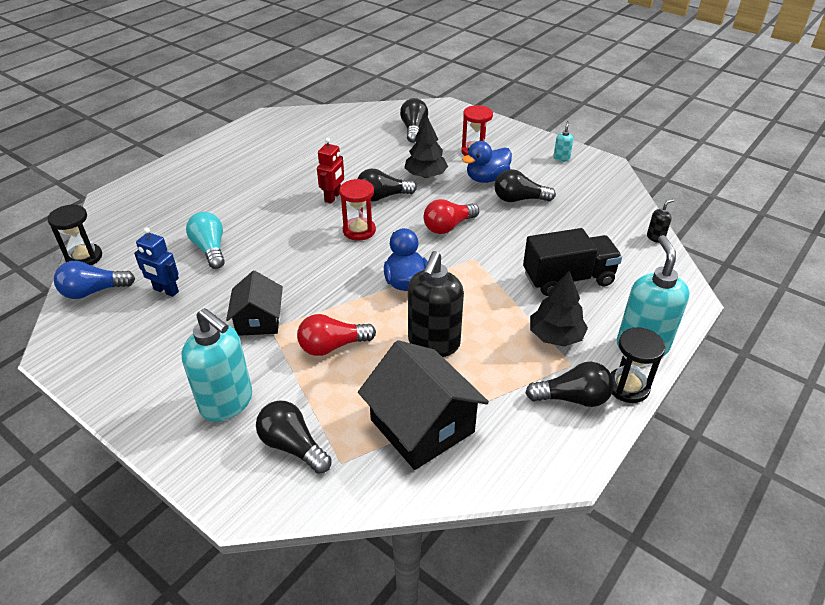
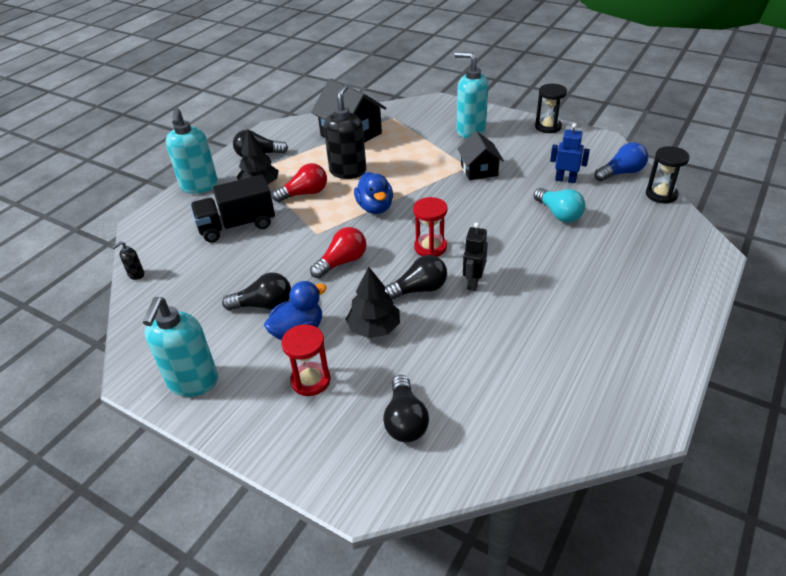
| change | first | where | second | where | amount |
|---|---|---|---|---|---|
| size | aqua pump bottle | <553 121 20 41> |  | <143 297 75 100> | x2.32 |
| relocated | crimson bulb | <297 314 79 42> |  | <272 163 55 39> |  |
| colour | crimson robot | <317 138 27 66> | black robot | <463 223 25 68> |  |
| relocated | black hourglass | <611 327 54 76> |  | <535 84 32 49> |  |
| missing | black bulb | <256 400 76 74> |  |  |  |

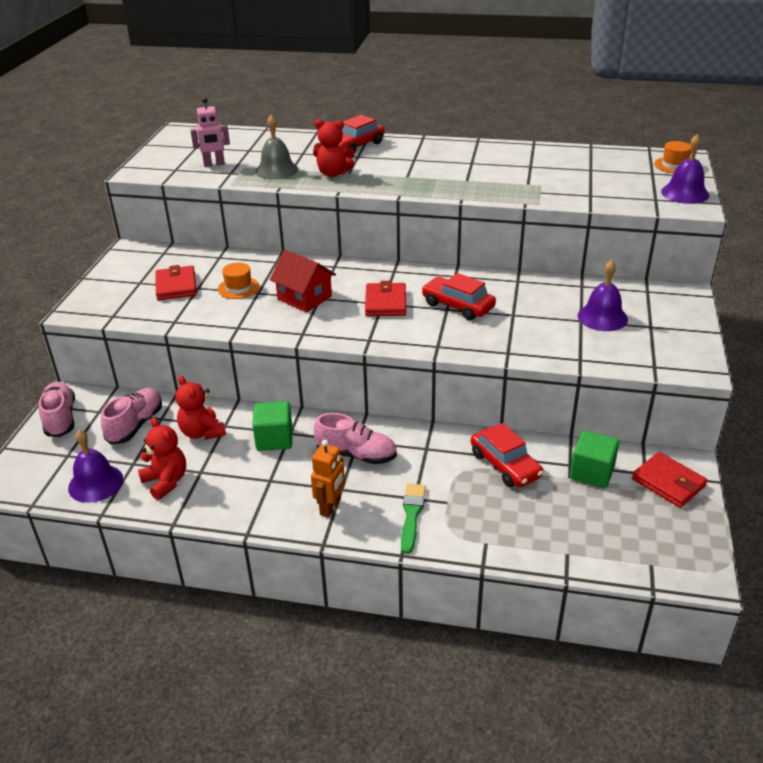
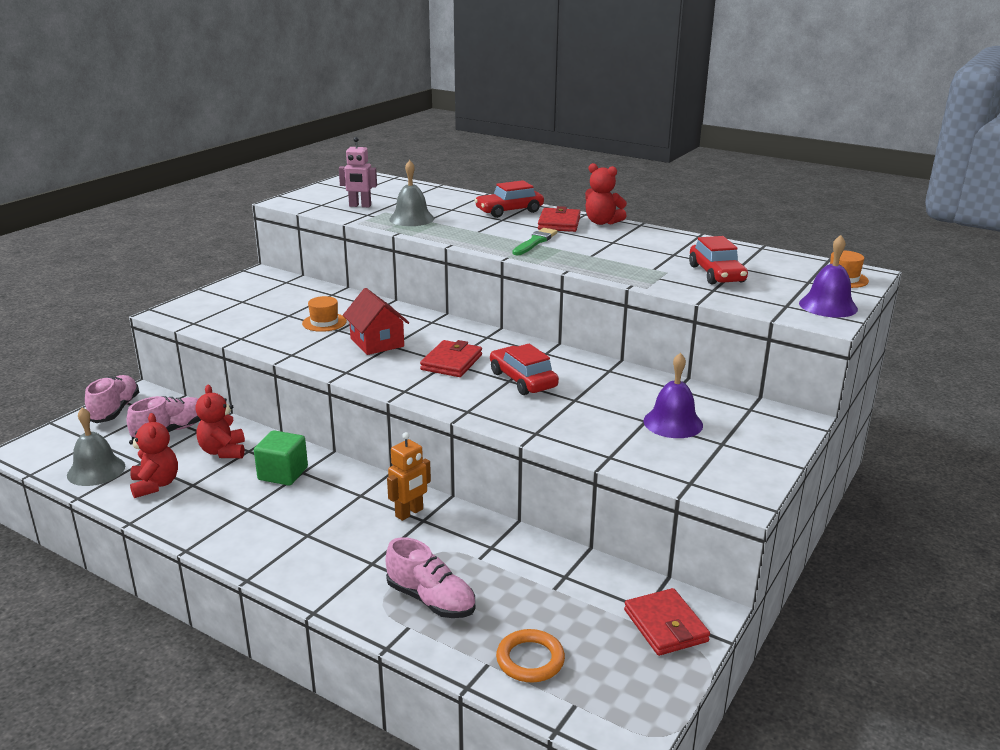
| change | first | where | second | where | amount |
|---|---|---|---|---|---|
| colour | purple school bell | <68 429 55 74> | ash-grey school bell | <67 407 58 79> |  |
| relocated | rosy lace-up shoe | <314 413 83 51> |  | <386 537 89 81> |  |
| relocated | orange-coloured robot | <311 440 34 77> |  | <387 432 44 89> |  |
| appeared |  |  | orange-coloured hoop | <496 629 69 53> |  |
| relocated | emerald paint brush | <401 484 25 70> |  | <513 228 45 27> |  |
| relocated | crimson wallet | <155 265 42 35> |  | <538 206 43 26> |  |
| relocated | crimson teddy bear | <313 119 42 58> |  | <585 163 42 62> |  |
| relocated | crimson automobile | <471 423 72 64> |  | <689 236 59 49> |  |
| missing | emerald solid cube | <570 430 49 58> |  |  |  |

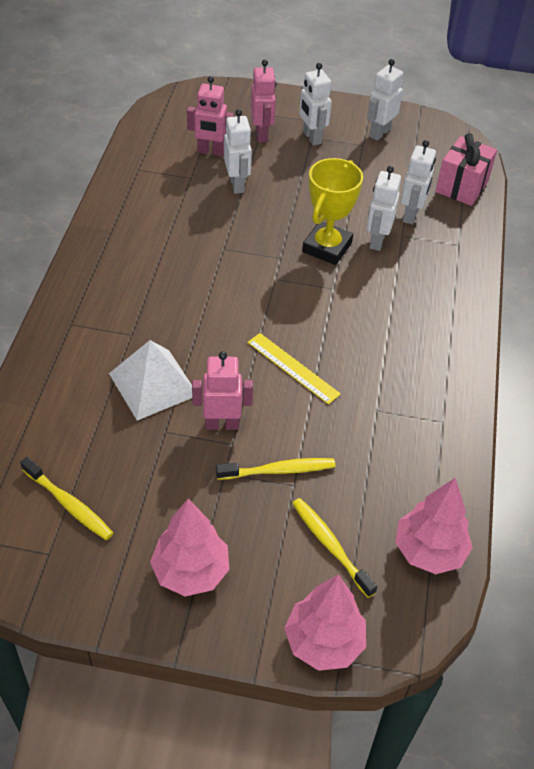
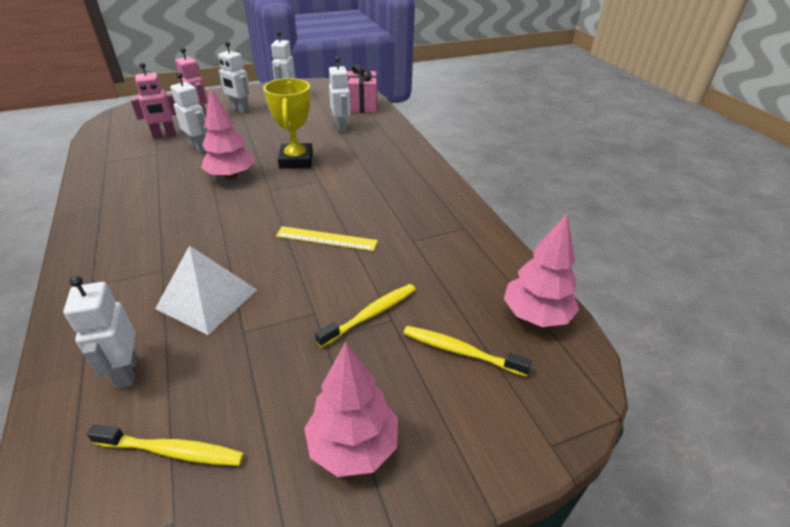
| change | first | where | second | where | amount |
|---|---|---|---|---|---|
| relocated | white robot | <366 166 35 85> |  | <63 276 75 113> |  |
| relocated | rosy toy tree | <284 574 82 97> |  | <201 88 54 92> |  |
| missing | rosy robot | <192 351 61 79> |  |  |  |

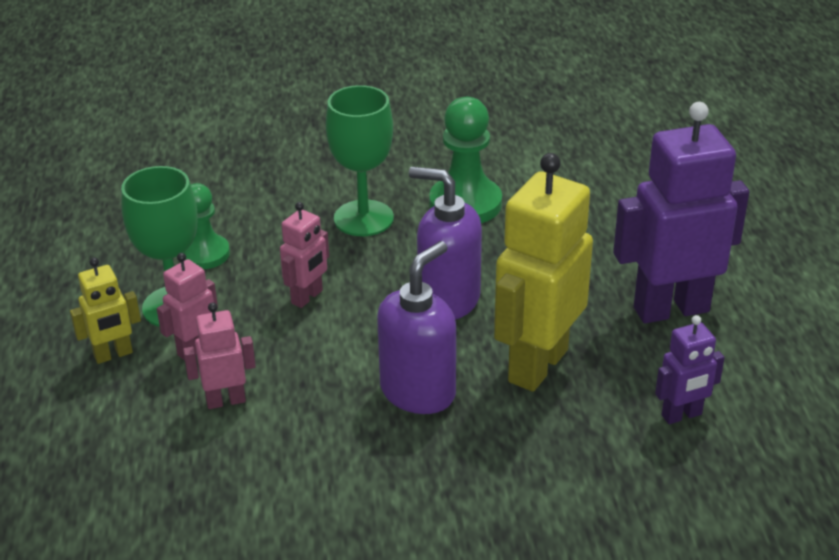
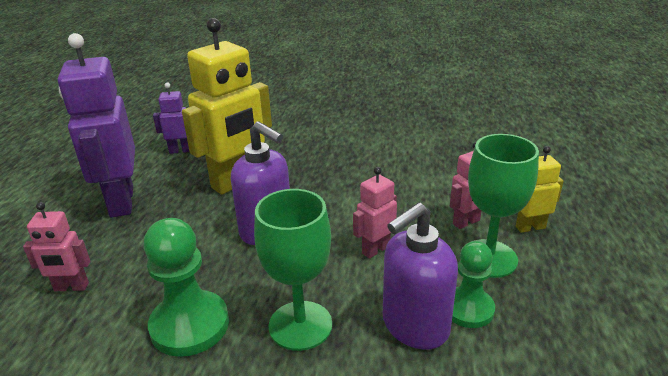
| change | first | where | second | where | amount |
|---|---|---|---|---|---|
| relocated | rosy robot | <183 302 73 107> |  | <23 202 68 89> |  |
| spun | purple robot | <613 102 136 221> |  | <58 33 77 185> | 75 degrees clockwise |
| relocated | purple pump bottle | <377 241 79 173> |  | <383 202 75 148> |  |

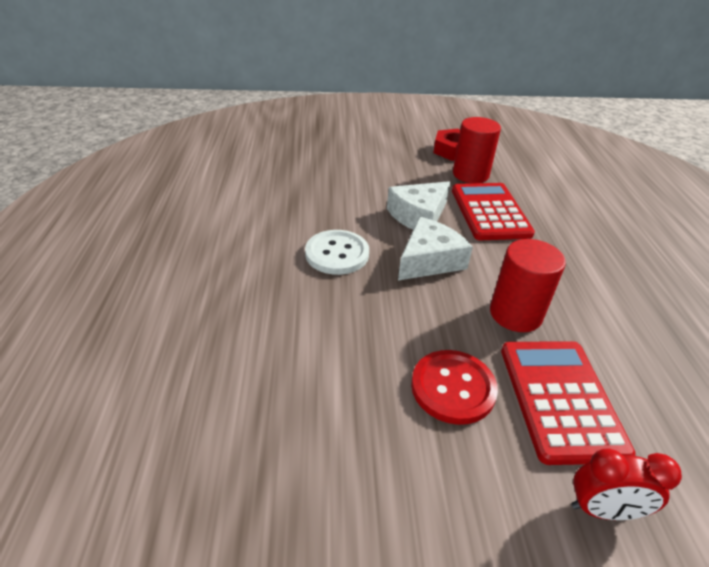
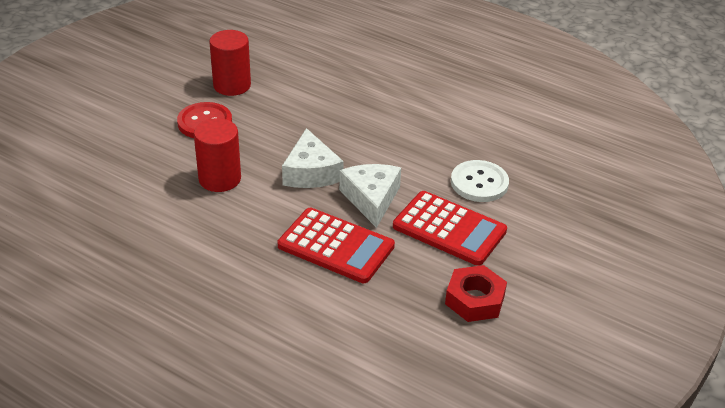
| change | first | where | second | where | amount |
|---|---|---|---|---|---|
| relocated | crimson cylinder | <453 117 48 66> |  | <209 30 42 66> |  |
| relocated | crimson pocket calculator | <501 341 135 124> |  | <393 191 114 75> |  |
| relocated | white button | <305 230 64 45> |  | <451 160 58 42> |  |
| missing | crimson alarm clock | <572 449 110 71> |  |  |  |

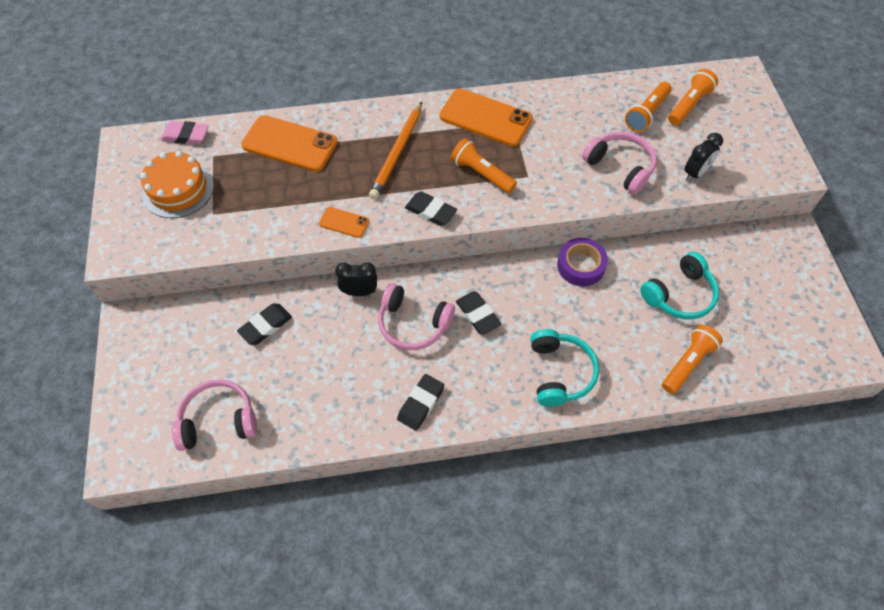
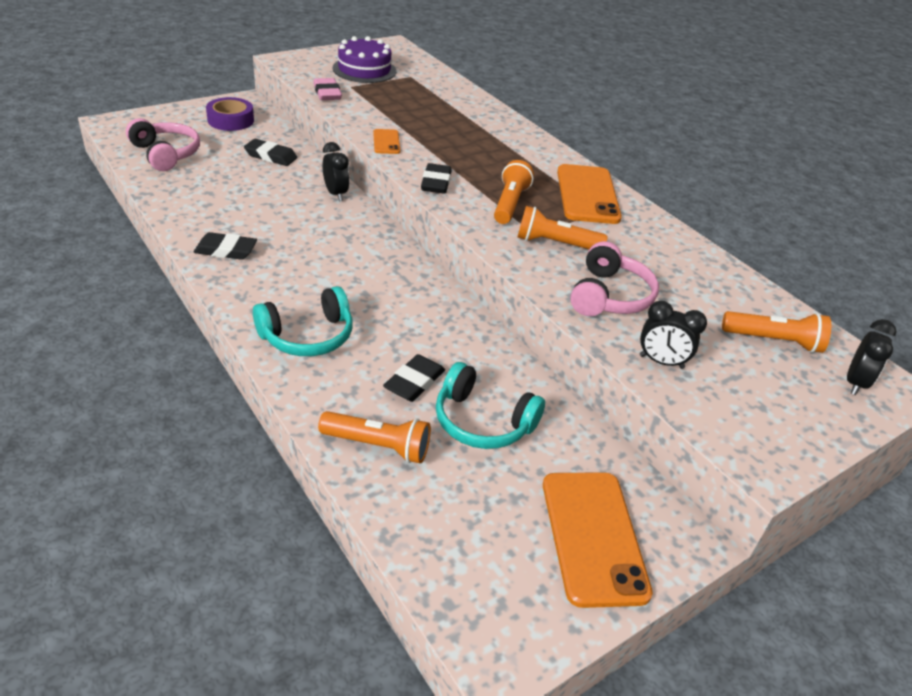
| change | first | where | second | where | amount |
|---|---|---|---|---|---|
| relocated | purple sticky tape | <557 238 51 48> |  | <206 97 48 34> |  |
| relocated | rosy gum eraser | <161 121 48 24> |  | <313 78 29 22> |  |
| colour | orange-coloured cake | <140 151 74 67> | purple cake | <333 36 63 47> |  |
| relocated | black gum eraser | <456 291 45 44> |  | <383 354 62 48> |  |
| relocated | orange-coloured flashlight | <625 82 47 50> |  | <518 206 90 43> |  |
| relocated | orange-coloured mobile phone | <241 115 97 57> |  | <543 472 110 136> |  |
| appeared |  |  | black alarm clock | <847 319 49 76> |  |
| missing | orange-coloured pencil | <369 102 53 98> |  |  |  |
| missing | rosy headphones | <378 283 77 67> |  |  |  |

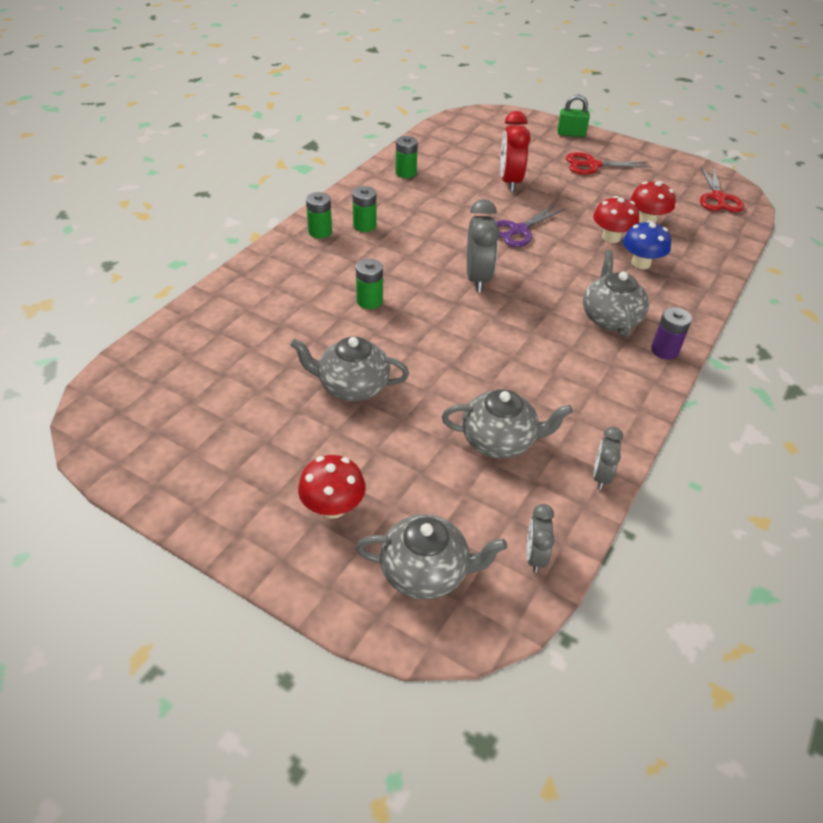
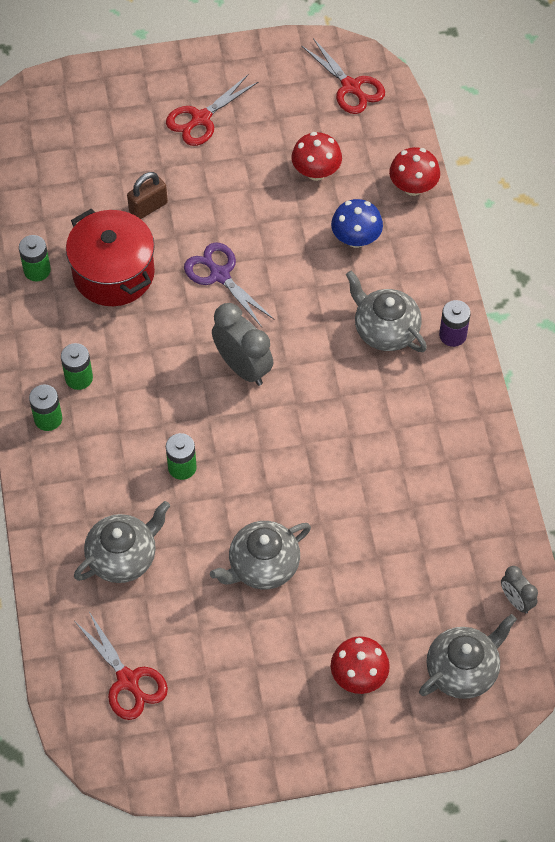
| change | first | where | second | where | amount |
|---|---|---|---|---|---|
| appeared |  |  | crimson pot | <66 209 89 97> |  |
| relocated | ash-grey china teapot | <442 389 131 69> |  | <74 501 96 82> |  |
| appeared |  |  | crimson pair of scissors | <75 612 93 108> |  |
| exchanged | crimson alarm clock | <500 111 31 81> | russet lock | <127 172 41 47> |  |
| spun | purple pair of scissors | <496 205 70 42> |  | <184 242 90 85> | 135 degrees clockwise |
| relocated | crimson fungus | <593 196 46 47> |  | <389 147 51 49> |  |
| missing | emerald lock | <557 94 33 43> |  |  |  |
| missing | ash-grey alarm clock | <593 427 30 63> |  |  |  |

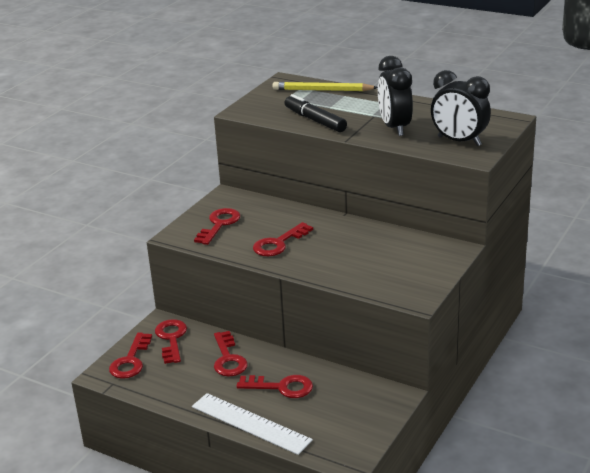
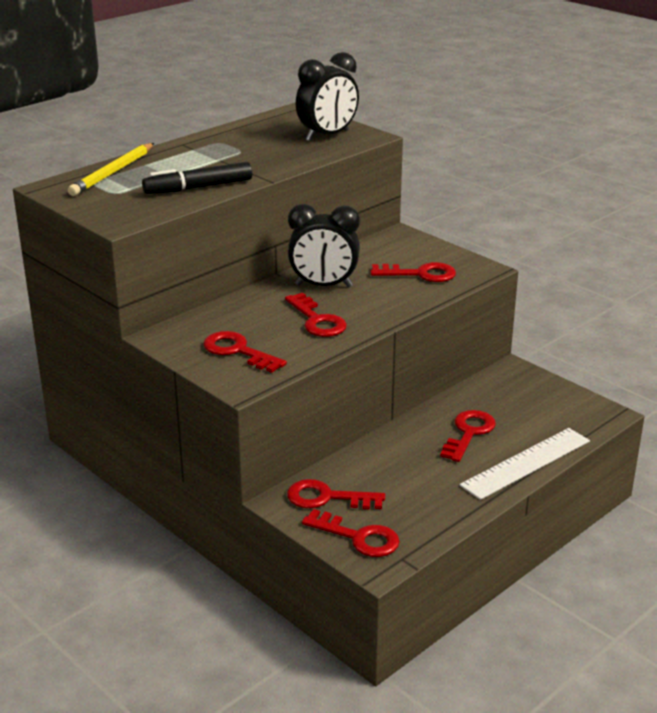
| change | first | where | second | where | amount |
|---|---|---|---|---|---|
| relocated | black alarm clock | <378 56 35 80> |  | <288 204 72 84> |  |
| relocated | crimson door key | <214 331 34 45> |  | <370 262 86 20> |  |

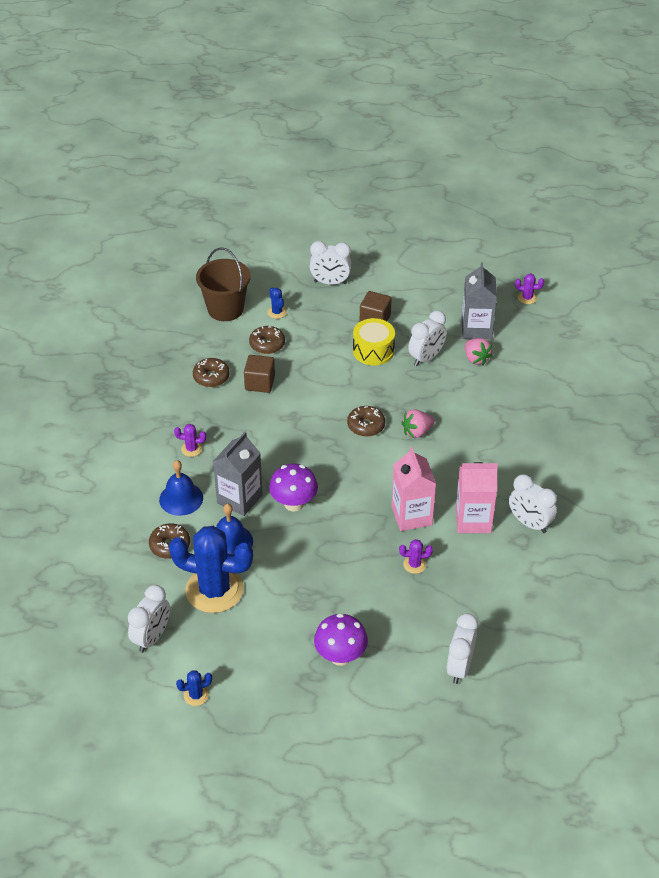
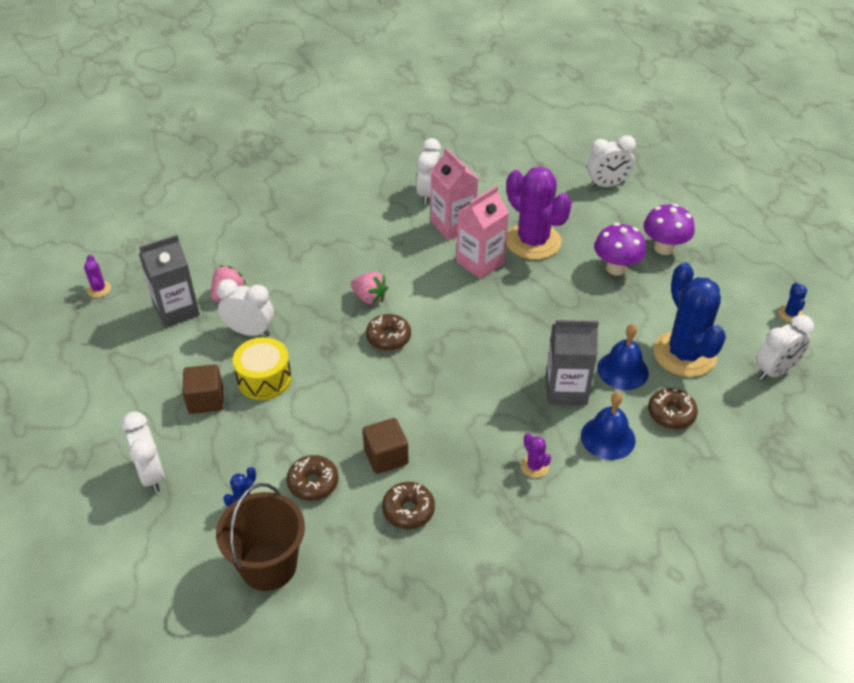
| change | first | where | second | where | amount |
|---|---|---|---|---|---|
| size | purple cactus | <399 539 34 35> |  | <506 167 66 93> | x2.47 |
| relocated | purple fungus | <269 463 49 48> |  | <594 223 52 53> |  |
| spun | white alarm clock | <128 585 42 68> |  | <756 315 58 66> | 150 degrees clockwise |
| spun | blue cactus | <176 670 36 36> |  | <778 282 29 41> | 60 degrees clockwise |

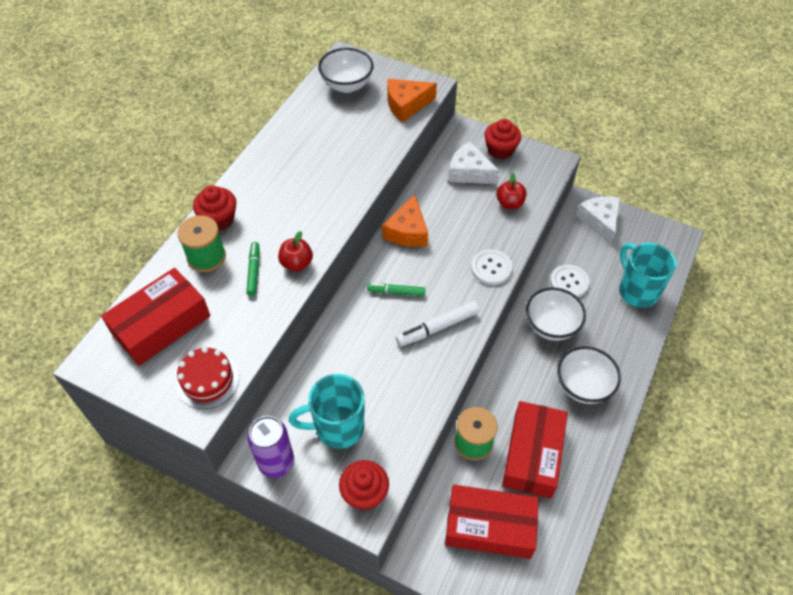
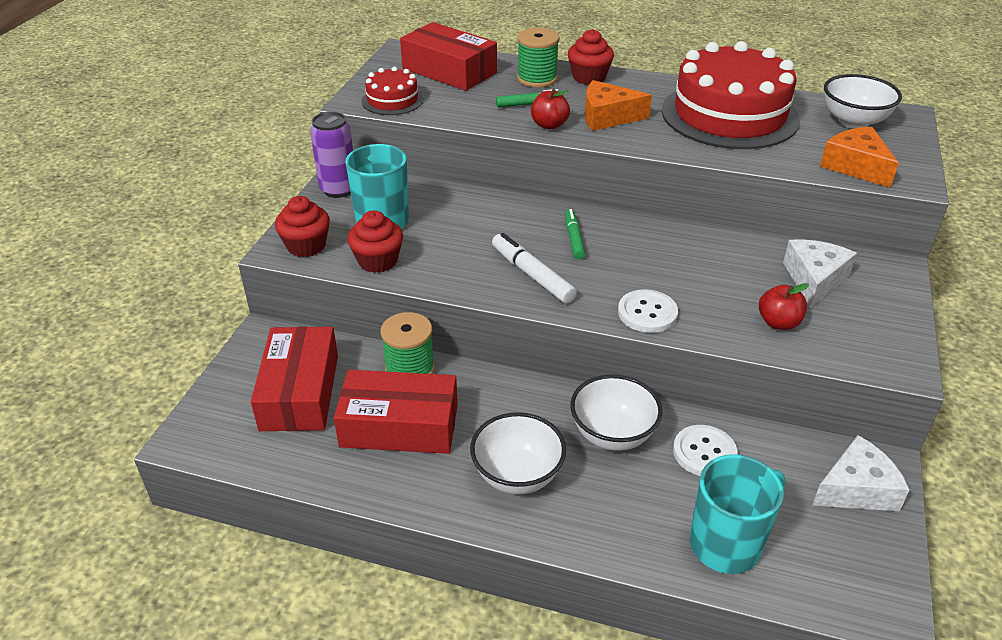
| change | first | where | second | where | amount |
|---|---|---|---|---|---|
| relocated | crimson muffin | <484 119 37 40> |  | <347 210 56 63> |  |
| relocated | orange-coloured piece of cheese | <382 195 46 52> |  | <585 80 67 51> |  |
| appeared |  |  | crimson cake | <662 41 138 108> |  |

